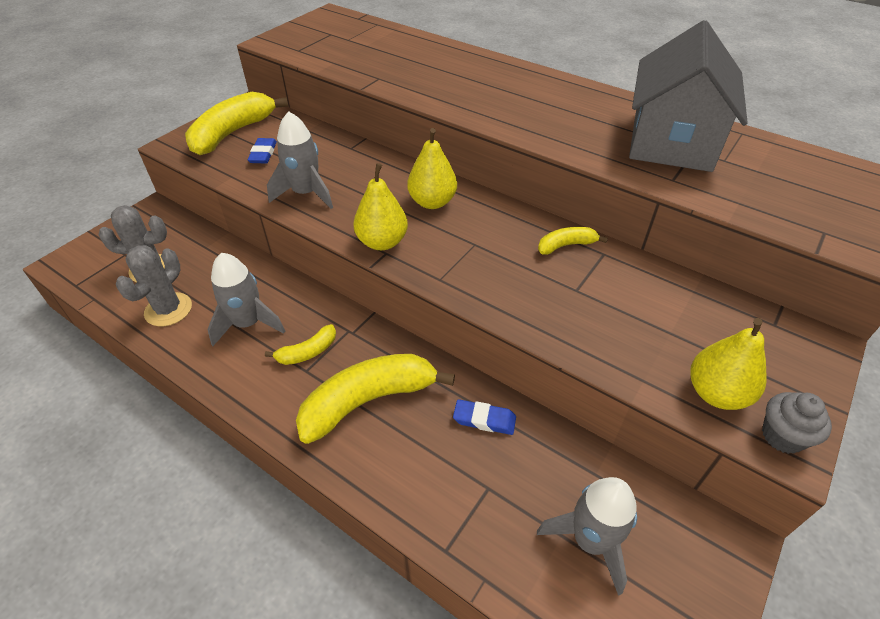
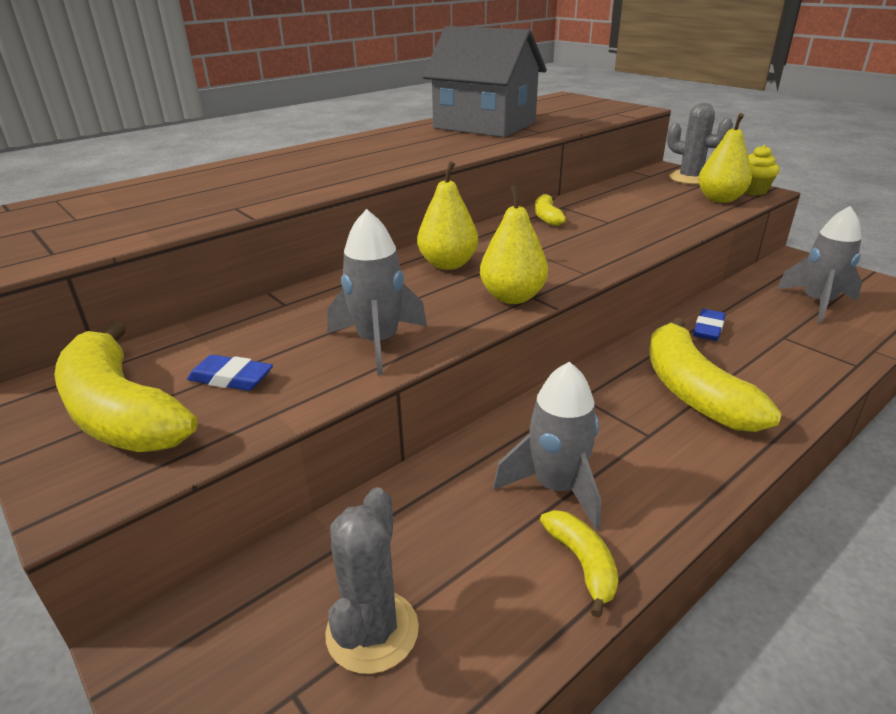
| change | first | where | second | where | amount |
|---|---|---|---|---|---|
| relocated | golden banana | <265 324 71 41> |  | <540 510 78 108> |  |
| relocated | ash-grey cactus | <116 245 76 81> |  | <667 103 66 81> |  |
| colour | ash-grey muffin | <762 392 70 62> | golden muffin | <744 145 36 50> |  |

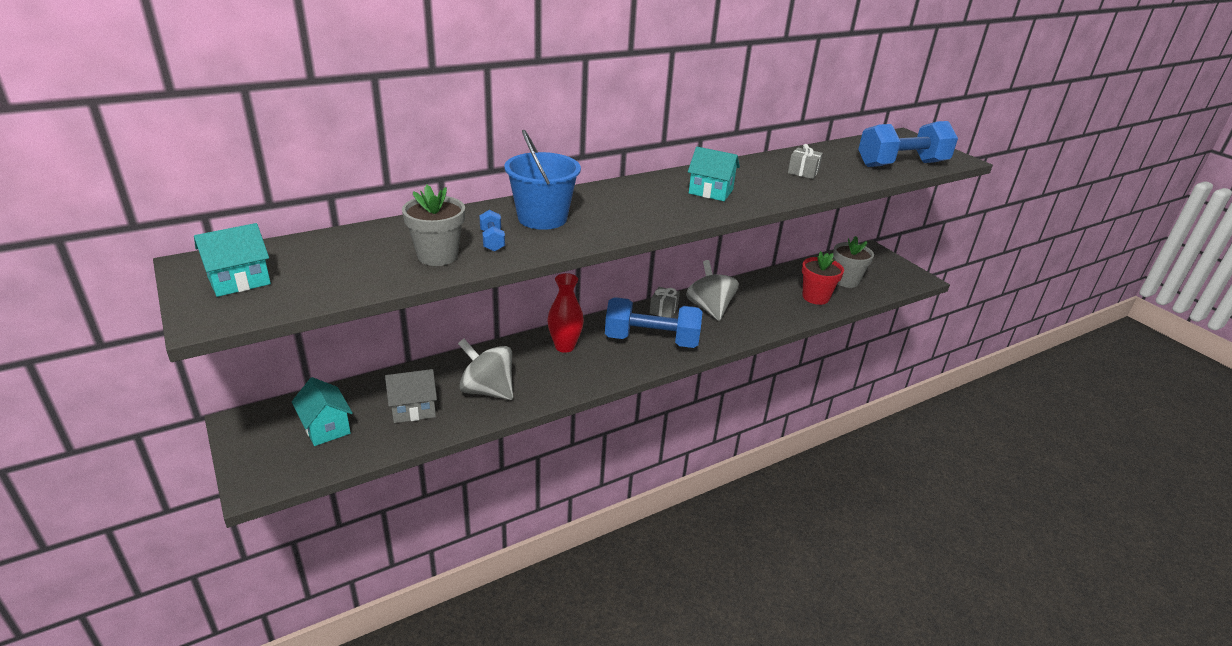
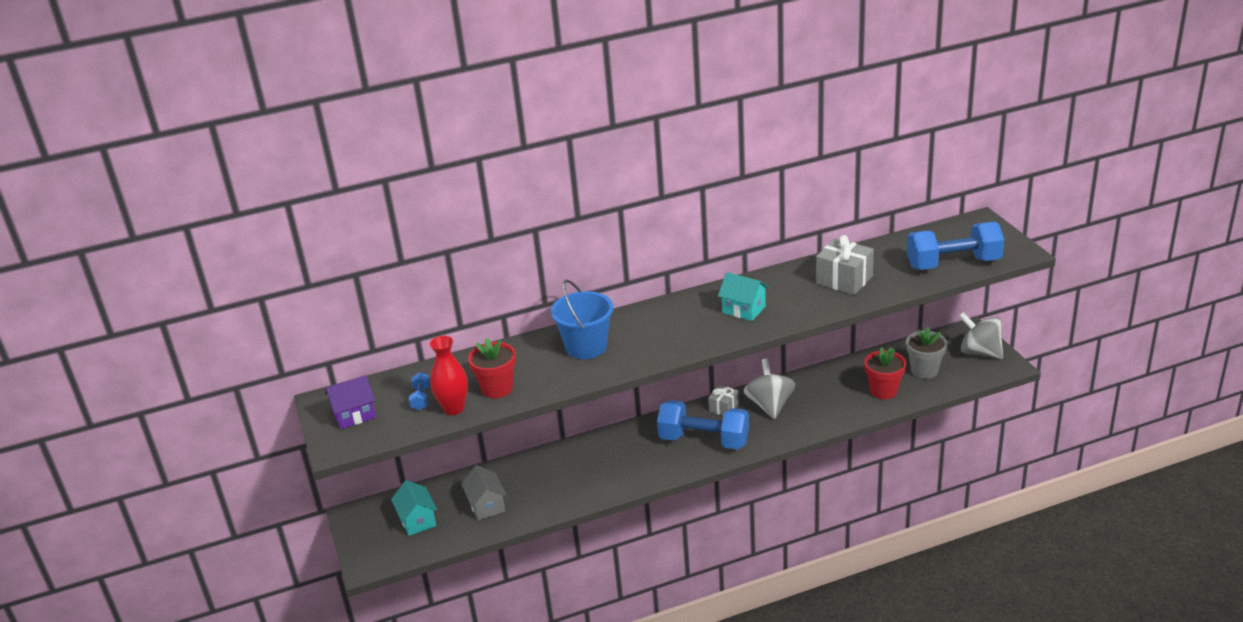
| change | first | where | second | where | amount |
|---|---|---|---|---|---|
| colour | aqua toy house | <194 223 77 74> | purple toy house | <325 375 51 54> |  |
| relocated | blue hand weight | <479 210 26 42> |  | <409 372 21 38> |  |
| relocated | crimson tall vase | <547 273 37 80> |  | <430 336 38 79> |  |
| spun | ash-grey toy house | <385 369 52 54> |  | <461 465 46 55> | 75 degrees clockwise |
| colour | ash-grey plant pot | <402 185 63 81> | crimson plant pot | <468 338 48 61> |  |
| size | ash-grey wrapped gift | <788 144 35 35> |  | <816 235 58 60> | x1.74 |
| relocated | ash-grey whirligig | <458 339 55 61> |  | <959 312 44 47> |  |

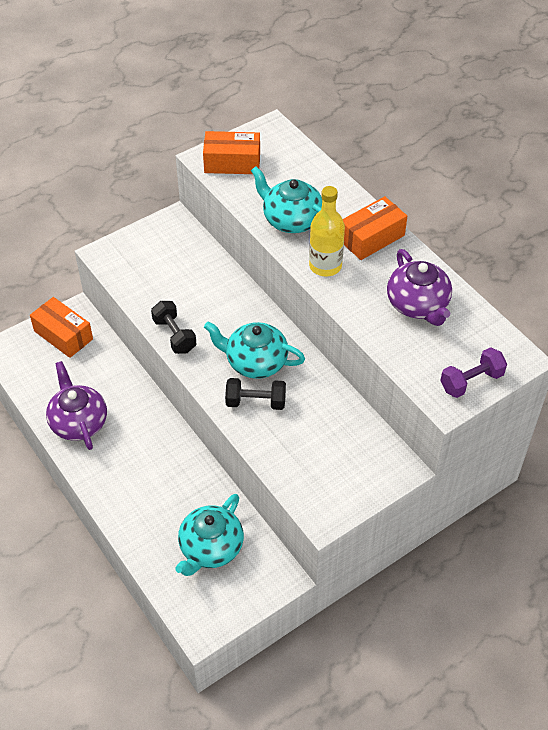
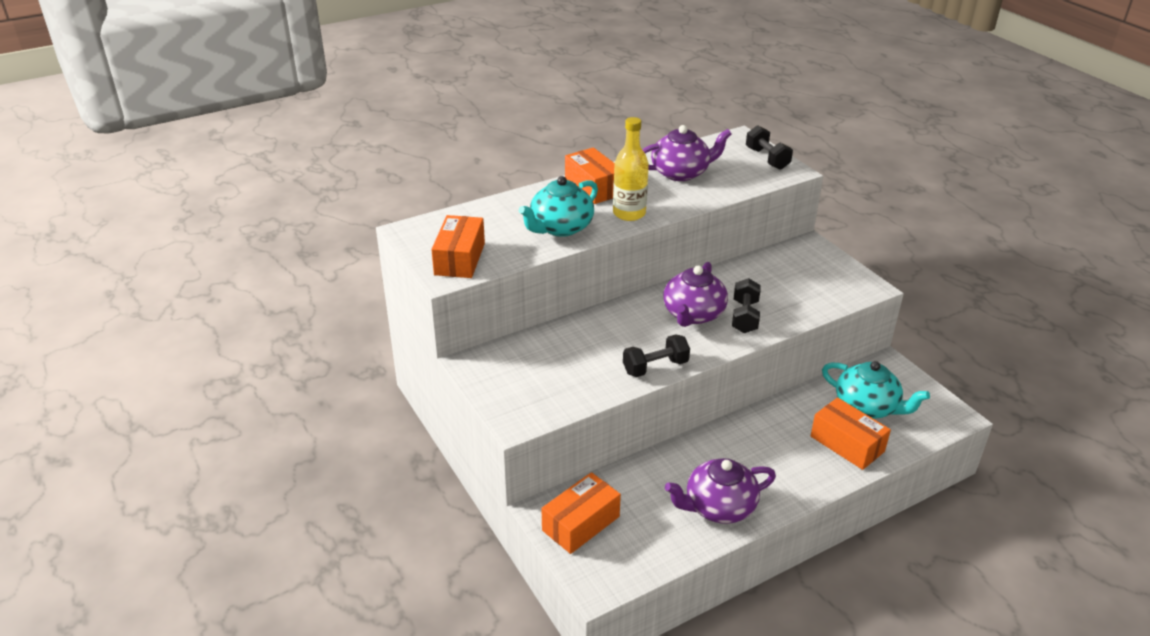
| change | first | where | second | where | amount |
|---|---|---|---|---|---|
| colour | aqua china teapot | <204 322 101 57> | purple china teapot | <663 262 65 65> |  |
| colour | purple hand weight | <440 347 67 51> | black hand weight | <746 125 47 45> |  |
| appeared |  |  | orange-coloured package | <811 397 80 73> |  |

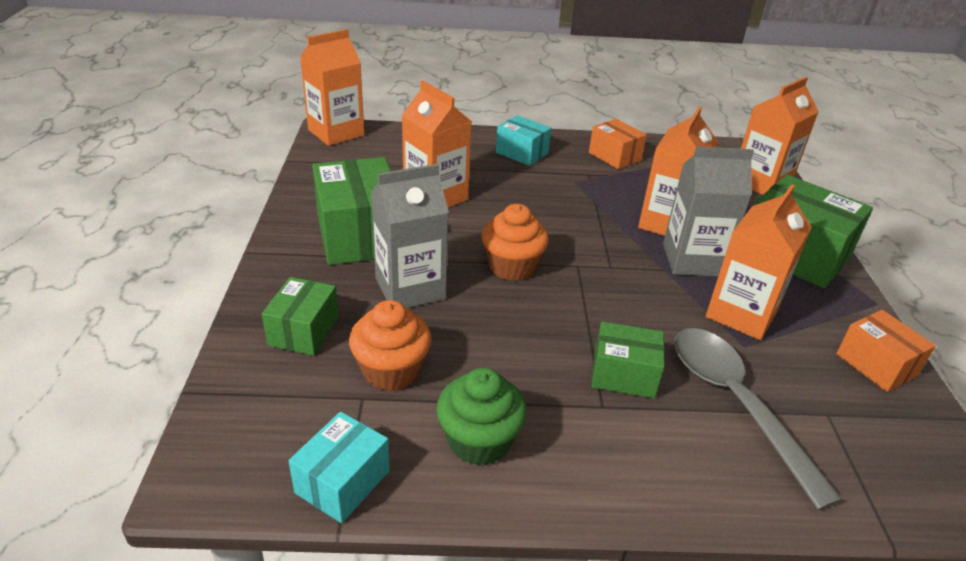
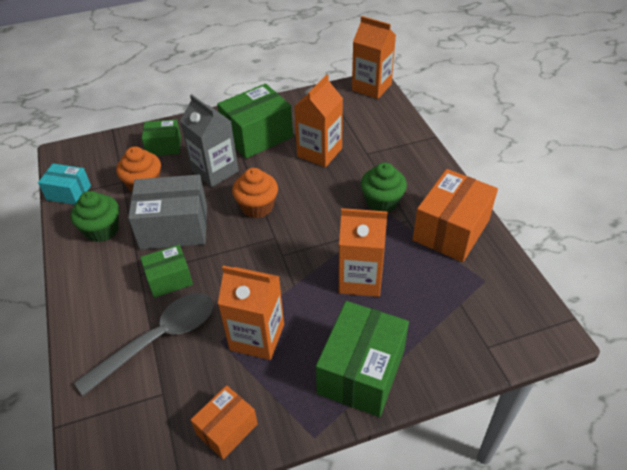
| change | first | where | second | where | amount |
|---|---|---|---|---|---|
| appeared |  |  | ash-grey package | <128 175 79 75> |  |
| spun | emerald package | <591 322 74 76> |  | <140 245 53 53> | 75 degrees clockwise |
| appeared |  |  | emerald muffin | <361 163 46 49> |  |
| size | orange-coloured package | <589 119 58 50> |  | <413 169 85 93> | x1.75 |
| missing | aqua package | <496 115 55 51> |  |  |  |
| missing | ash-grey milk carton | <663 146 91 131> |  |  |  |
| missing | orange-coloured milk carton | <741 77 78 118> |  |  |  |

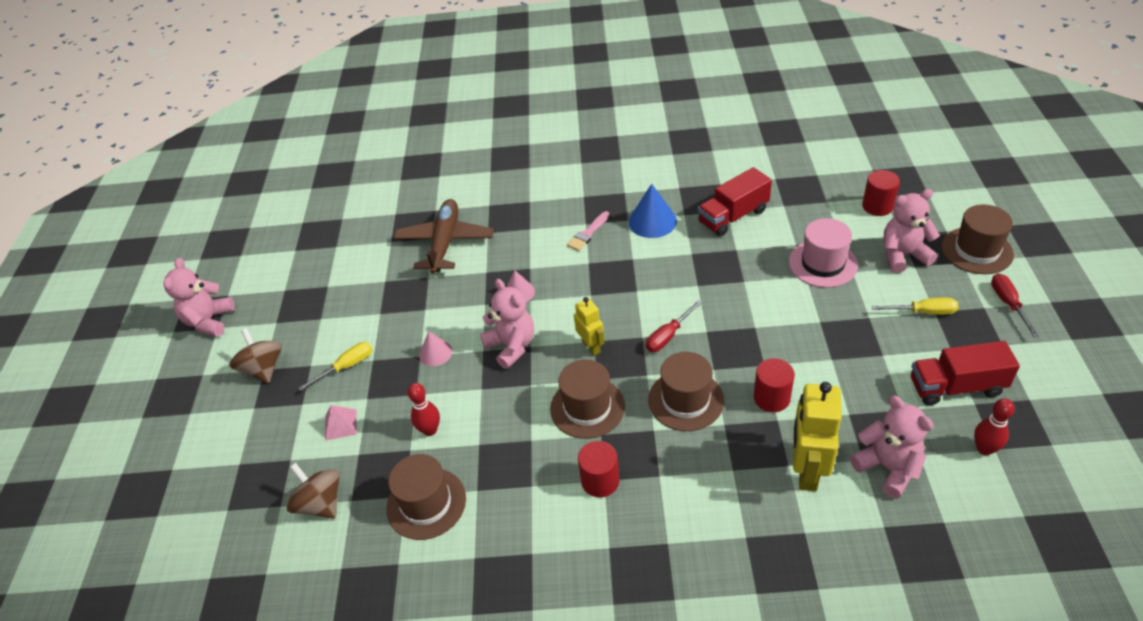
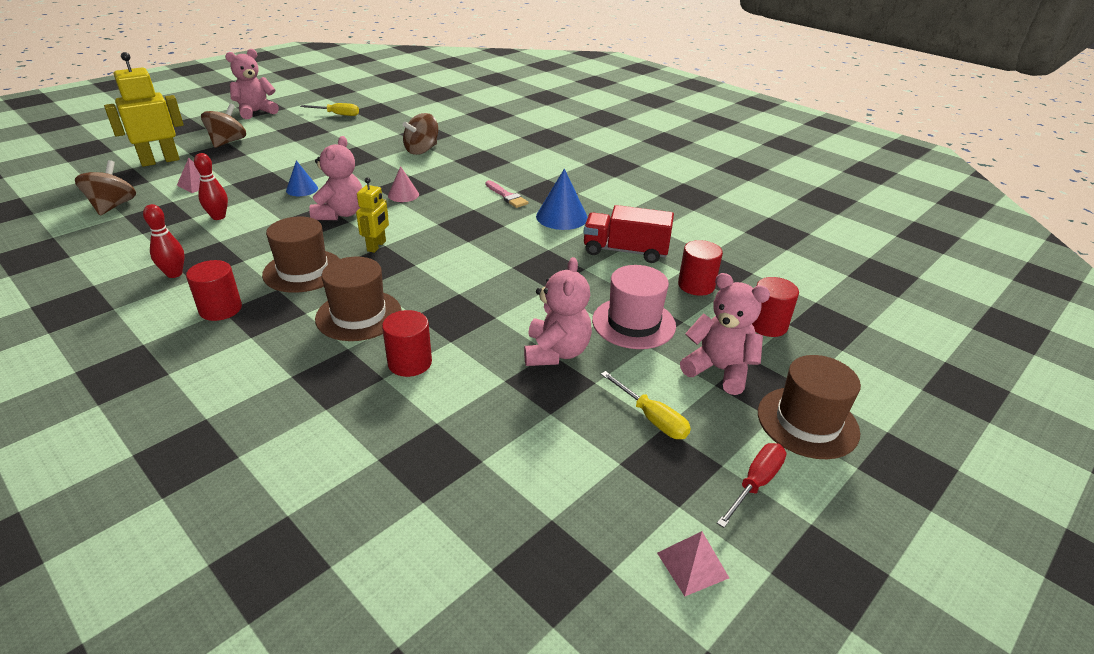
| change | first | where | second | where | amount |
|---|---|---|---|---|---|
| relocated | golden robot | <793 382 49 110> |  | <104 52 80 115> |  |
| relocated | crimson skittle | <974 398 41 57> |  | <143 204 42 74> |  |
| colour | rosy solid cone | <419 331 33 35> | blue solid cone | <286 160 32 36> |  |
| relocated | golden screwdriver | <299 342 73 49> |  | <300 103 59 13> |  |
| exchanged | russet aeroplane | <394 199 100 75> | russet whirligig | <403 113 35 42> |  |
| spun | rosy paint brush | <567 211 43 40> |  | <485 180 44 28> | 120 degrees counterclockwise |
| relocated | rosy teddy bear | <850 396 83 102> |  | <524 257 68 109> |  |
| appeared |  |  | rosy pyramid | <657 531 72 65> |  |
| appeared |  |  | crimson cylinder | <678 240 45 56> |  |
| missing | russet tall hat | <386 454 80 86> |  |  |  |
| missing | crimson screwdriver | <646 300 56 52> |  |  |  |
| missing | crimson lorry | <911 341 109 65> |  |  |  |

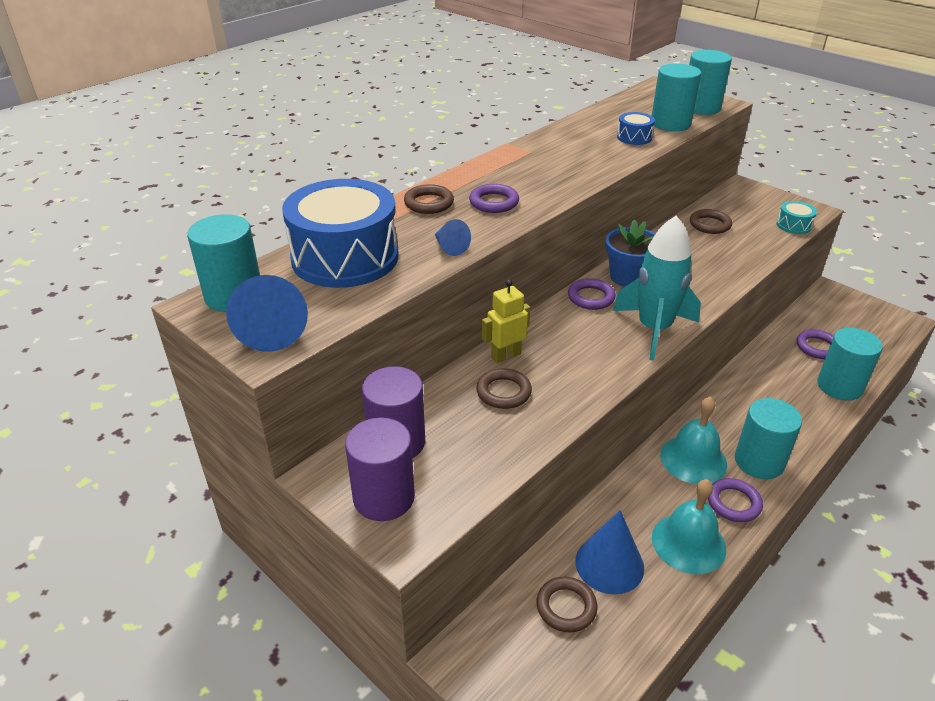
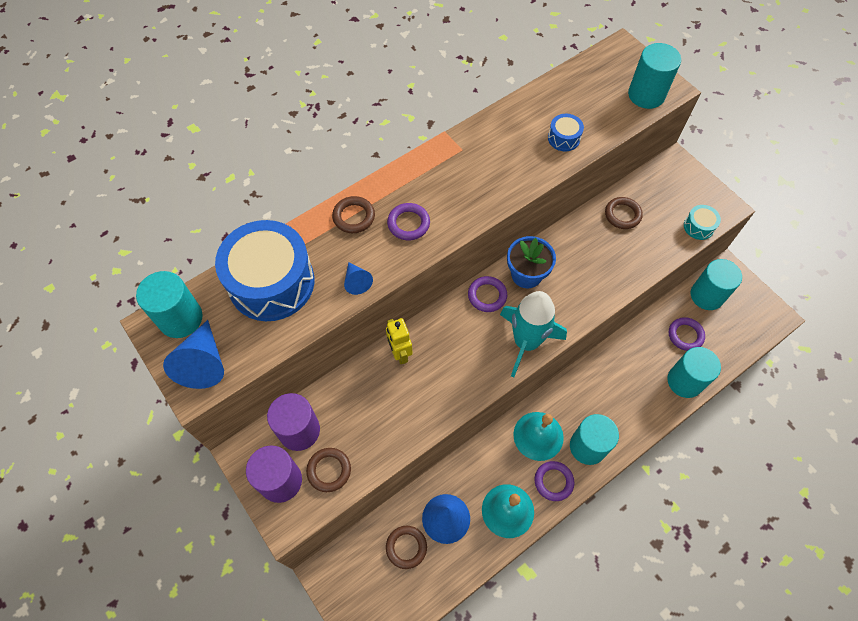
| change | first | where | second | where | amount |
|---|---|---|---|---|---|
| relocated | russet hoop | <476 368 56 41> |  | <306 448 45 44> |  |
| spun | golden robot | <482 279 48 84> |  | <386 318 27 46> | 90 degrees counterclockwise |
| relocated | aqua cylinder | <652 64 49 67> |  | <691 259 51 51> |  |

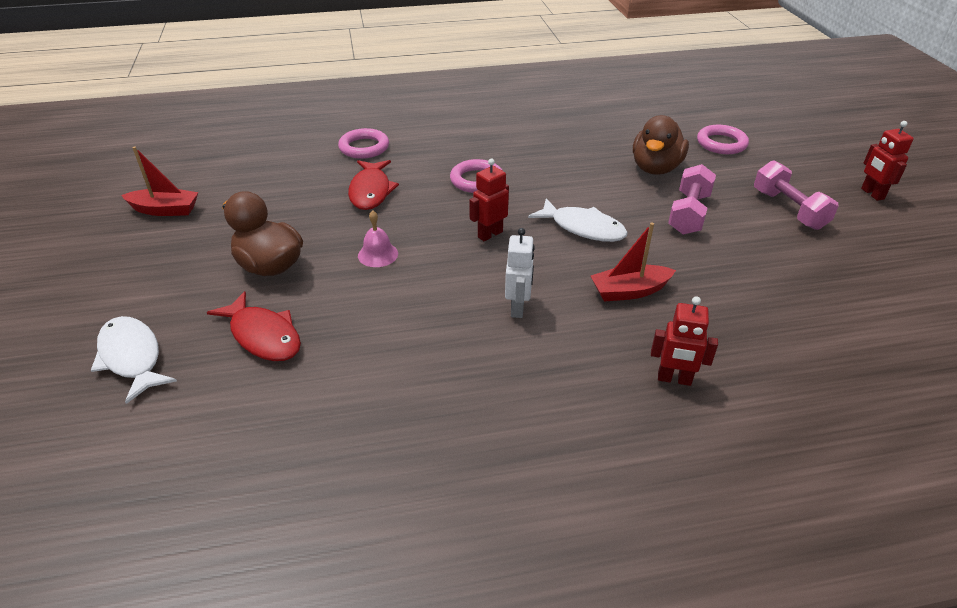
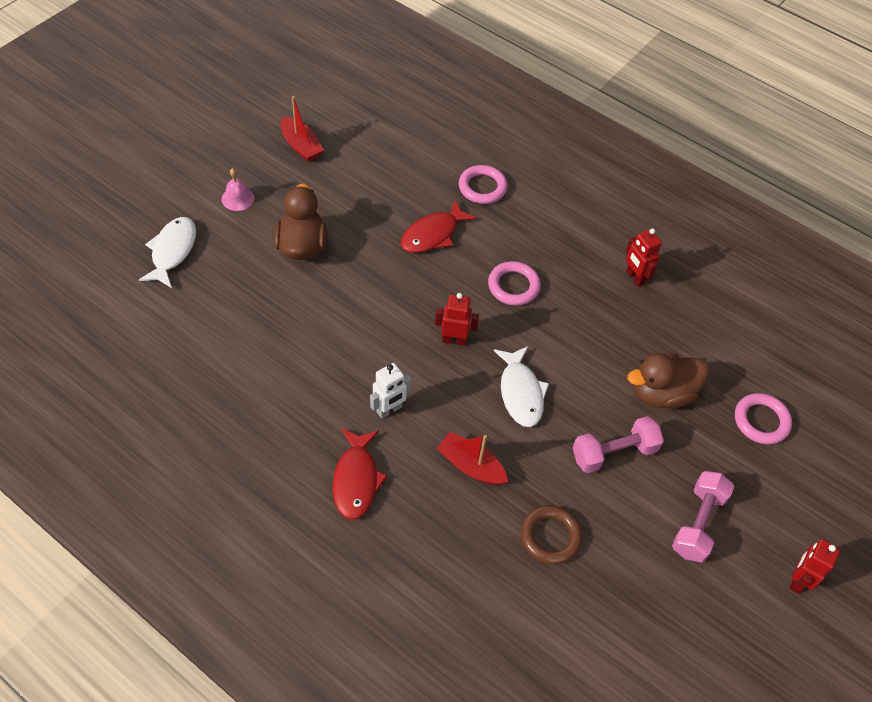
| change | first | where | second | where | amount |
|---|---|---|---|---|---|
| relocated | rosy school bell | <358 210 40 57> |  | <222 168 32 43> |  |
| relocated | crimson toy fish | <207 291 94 70> |  | <333 428 55 92> |  |
| appeared |  |  | russet hoop | <521 505 62 59> |  |
| relocated | crimson robot | <651 296 67 90> |  | <626 228 36 59> |  |

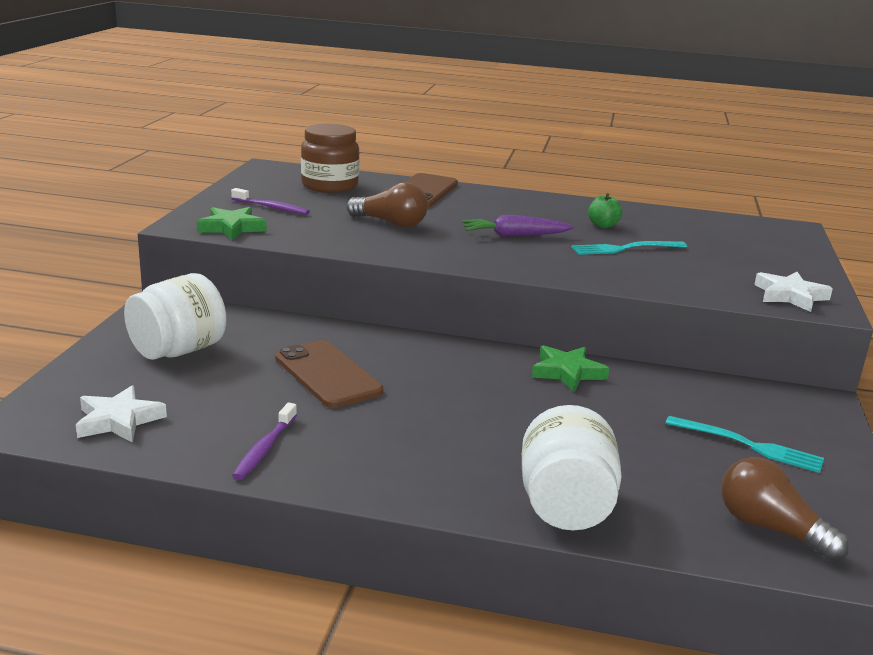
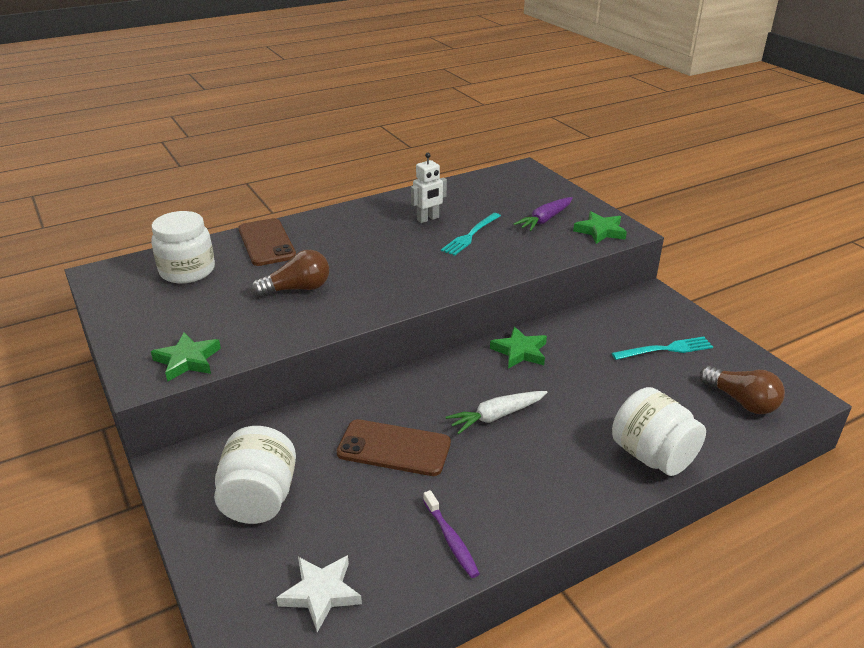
| change | first | where | second | where | amount |
|---|---|---|---|---|---|
| colour | russet jar | <301 124 59 69> | white jar | <151 211 64 72> |  |
| exchanged | emerald apple fruit | <588 193 34 35> | white robot | <411 153 36 70> |  |
| appeared |  |  | white root vegetable | <446 391 102 43> |  |
| relocated | purple root vegetable | <462 215 112 22> |  | <514 197 59 34> |  |
| colour | white five-pointed star | <754 272 79 40> | emerald five-pointed star | <573 211 54 33> |  |
| spun | russet bulb | <721 457 128 104> |  | <700 366 85 48> | 135 degrees counterclockwise |
| missing | purple dental brush | <231 188 79 27> |  |  |  |

